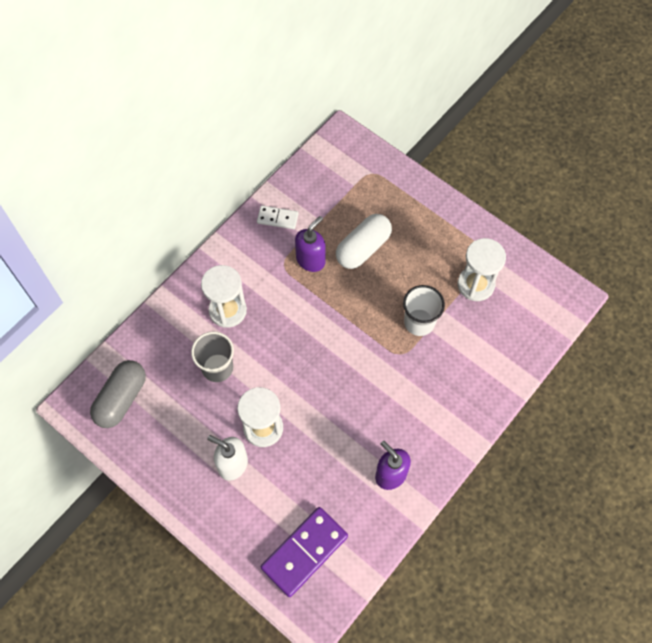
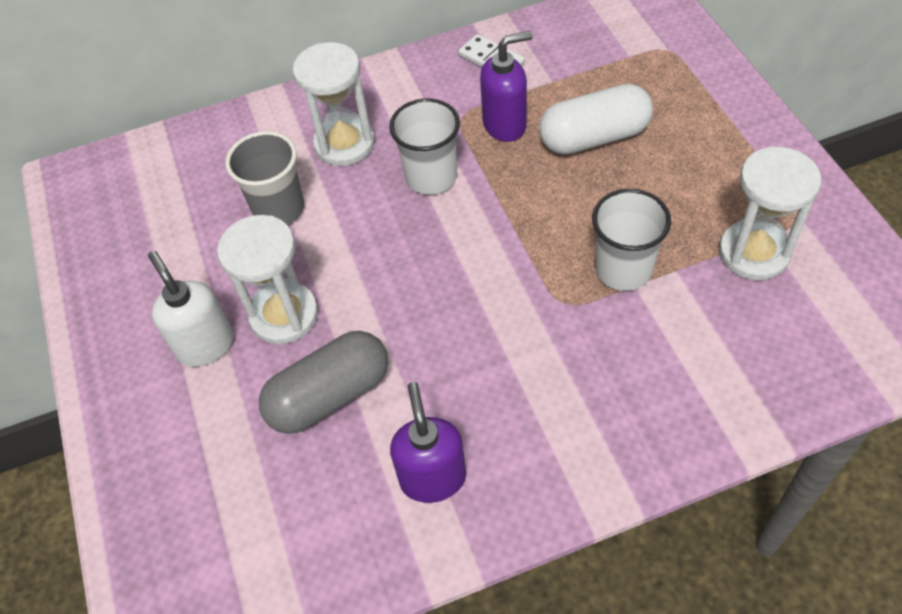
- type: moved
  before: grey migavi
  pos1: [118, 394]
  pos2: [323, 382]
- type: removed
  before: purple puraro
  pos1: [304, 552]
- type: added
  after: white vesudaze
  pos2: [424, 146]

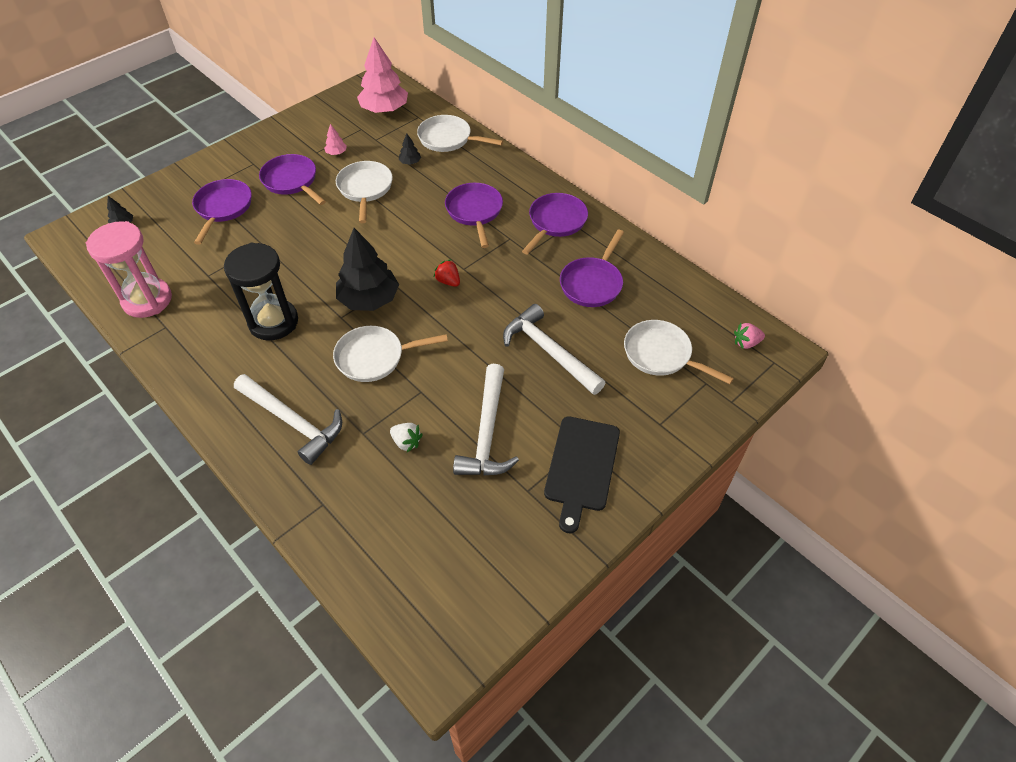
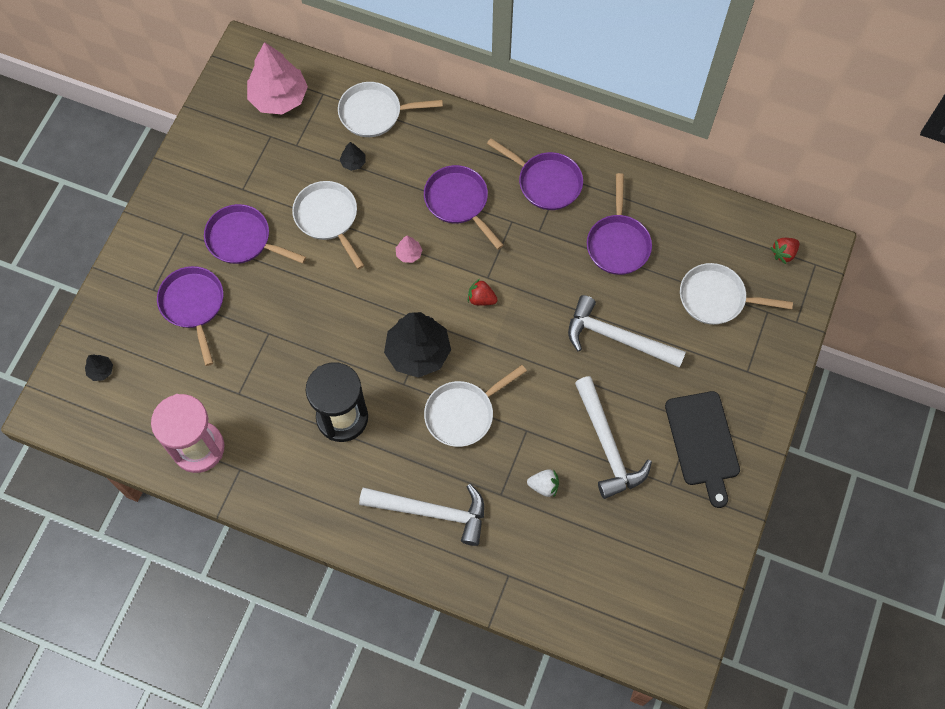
- type: moved
  before: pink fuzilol
  pos1: [335, 139]
  pos2: [409, 249]
- type: turned
  before: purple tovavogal
  pos1: [555, 224]
  pos2: [535, 174]
  turn: 120
- type: recoloured
  before: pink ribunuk
  after: red ribunuk
  pos1: [749, 336]
  pos2: [785, 251]

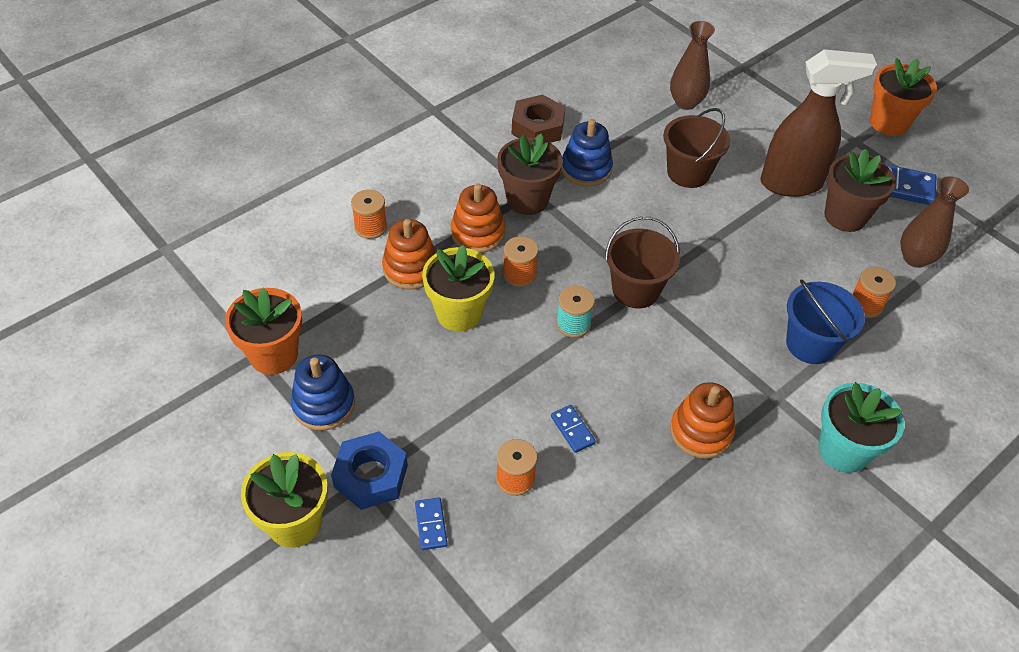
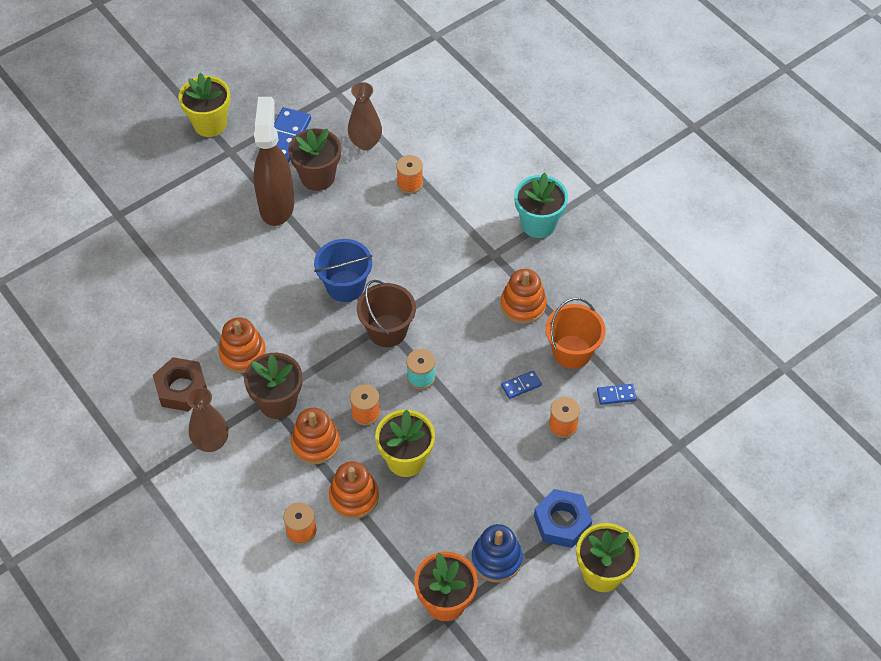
- type: moved
  before: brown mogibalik
  pos1: [692, 65]
  pos2: [207, 419]
- type: recoloured
  before: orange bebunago
  after: yellow bebunago
  pos1: [903, 97]
  pos2: [204, 105]
- type: removed
  before: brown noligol
  pos1: [696, 148]
- type: recoloured
  before: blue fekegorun
  after: orange fekegorun
  pos1: [587, 153]
  pos2: [242, 345]
- type: moved
  before: blue noligol
  pos1: [825, 321]
  pos2: [343, 270]
- type: moved
  before: blue puraro
  pos1: [431, 524]
  pos2: [617, 394]
- type: added
  after: orange noligol
  pos2: [575, 333]

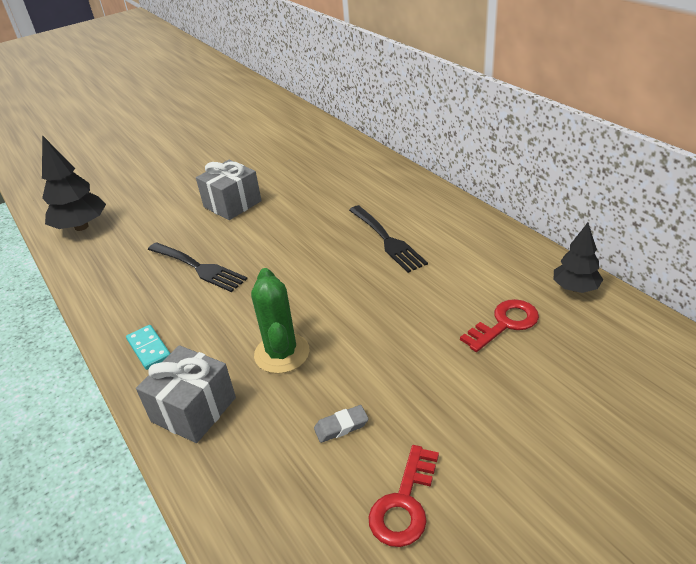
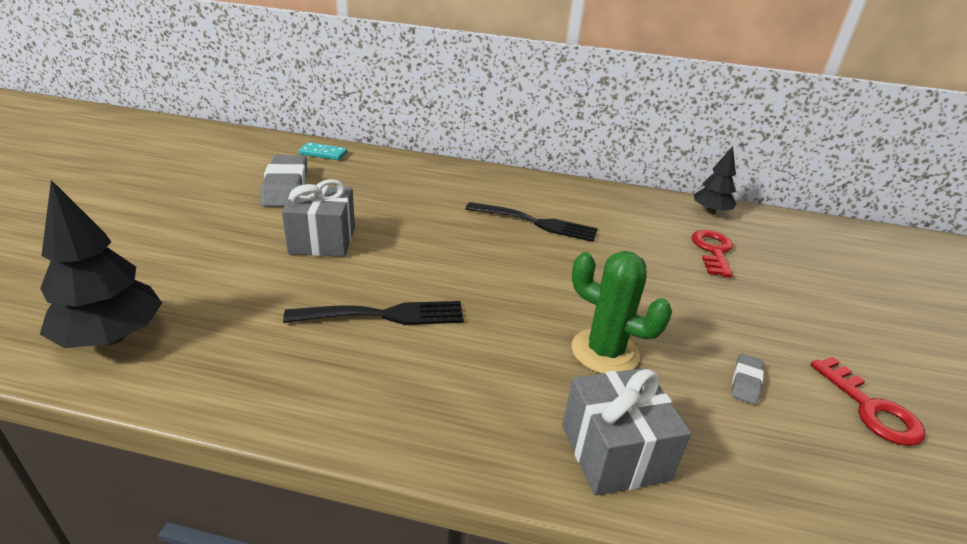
- type: moved
  before: turquoise puraro
  pos1: [148, 347]
  pos2: [323, 151]
- type: added
  after: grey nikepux
  pos2: [284, 181]

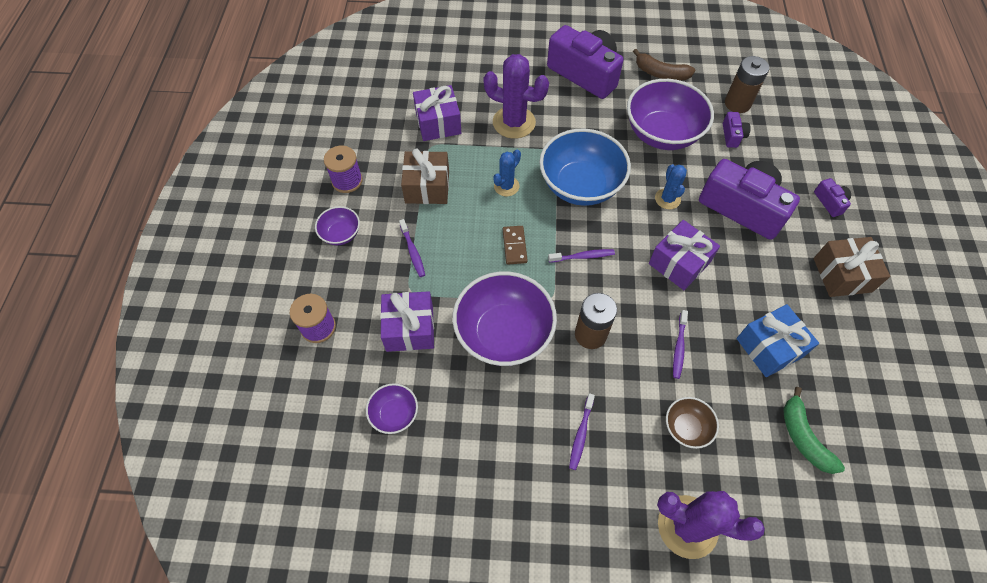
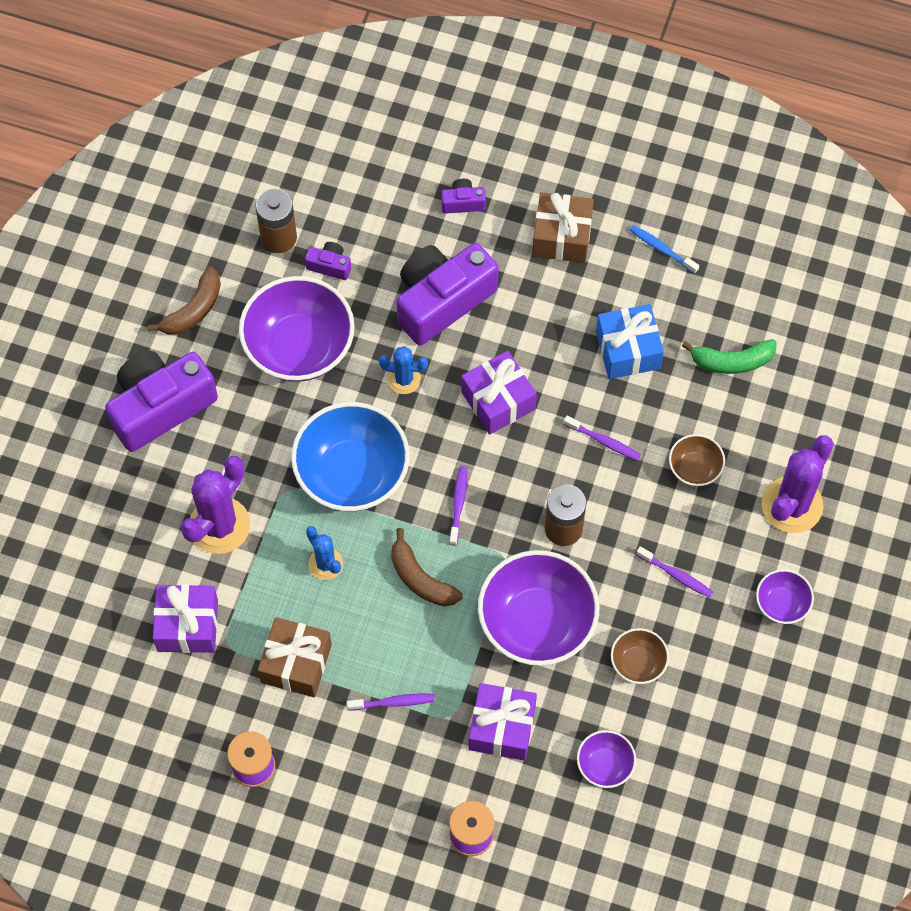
- type: moved
  before: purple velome
  pos1: [337, 225]
  pos2: [785, 596]
- type: replaced
  before: brown puraro
  after: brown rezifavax
  pos1: [515, 245]
  pos2: [426, 567]
- type: added
  after: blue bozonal
  pos2: [664, 249]
- type: added
  after: brown velome
  pos2: [640, 656]

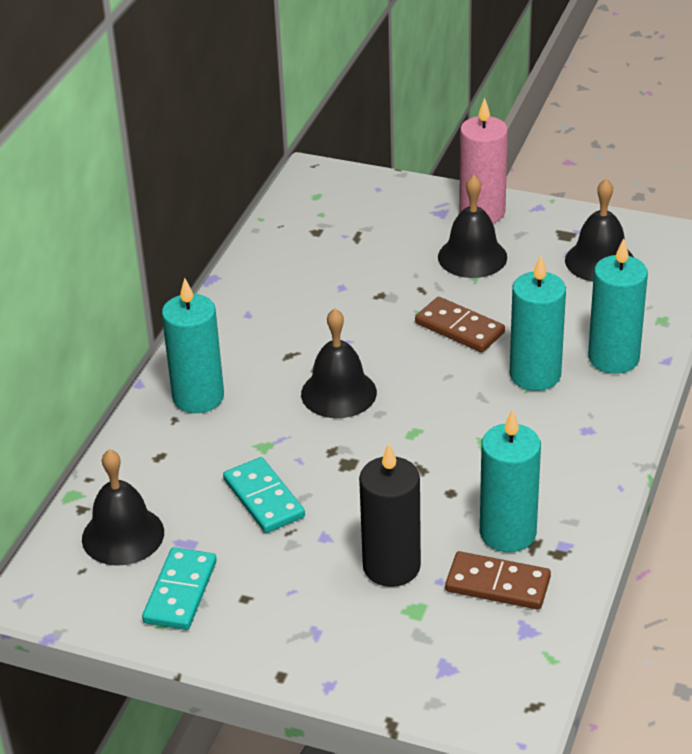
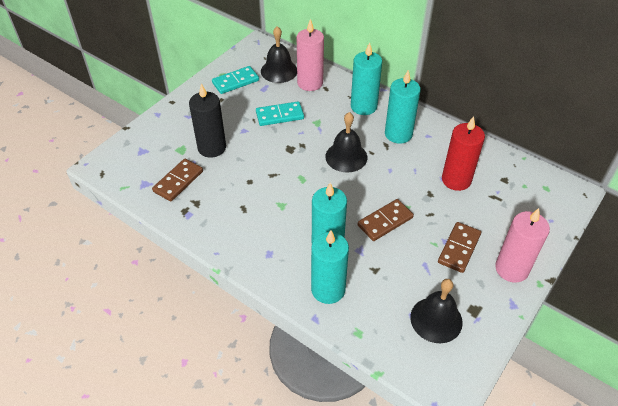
- type: replaced
  before: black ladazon
  after: brown puraro
  pos1: [472, 226]
  pos2: [459, 247]
- type: moved
  before: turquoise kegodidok
  pos1: [510, 480]
  pos2: [403, 107]
- type: turned
  before: turquoise puraro
  pos1: [179, 588]
  pos2: [235, 80]
  turn: -60
- type: added
  after: pink kegodidok
  pos2: [310, 55]
- type: added
  after: red kegodidok
  pos2: [463, 153]

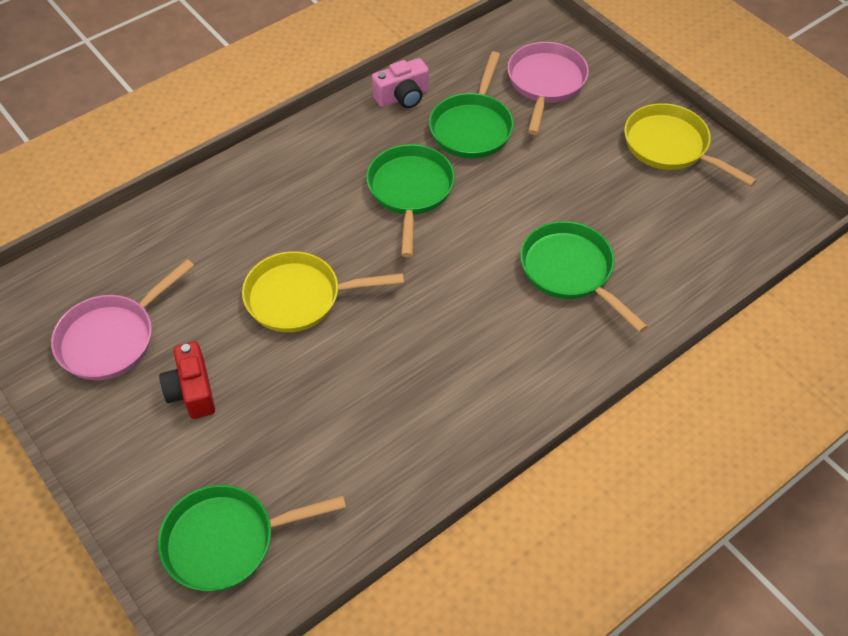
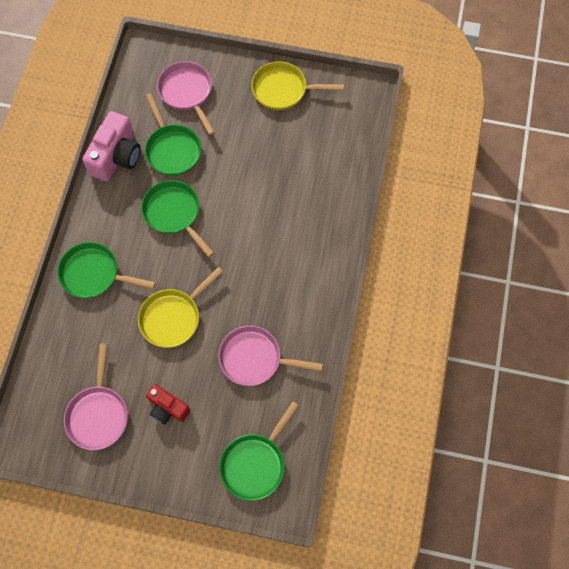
- type: resized
  before: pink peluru
  pos1: [400, 83]
  pos2: [111, 146]
  scale: 1.61
- type: moved
  before: green tovavogal
  pos1: [584, 277]
  pos2: [106, 270]
- type: added
  after: pink tovavogal
  pos2: [270, 356]

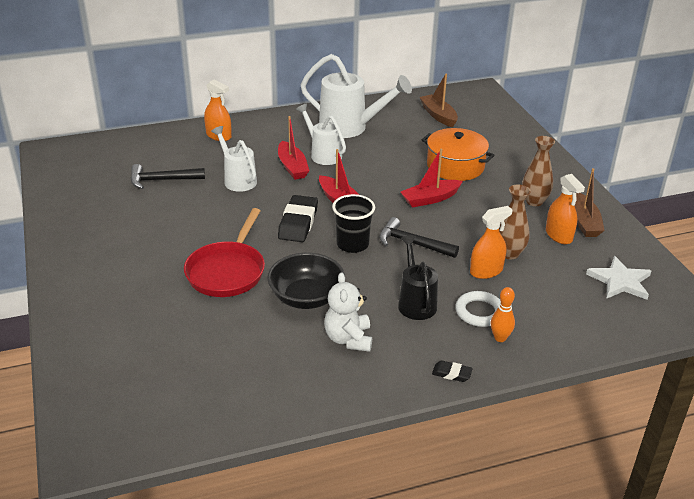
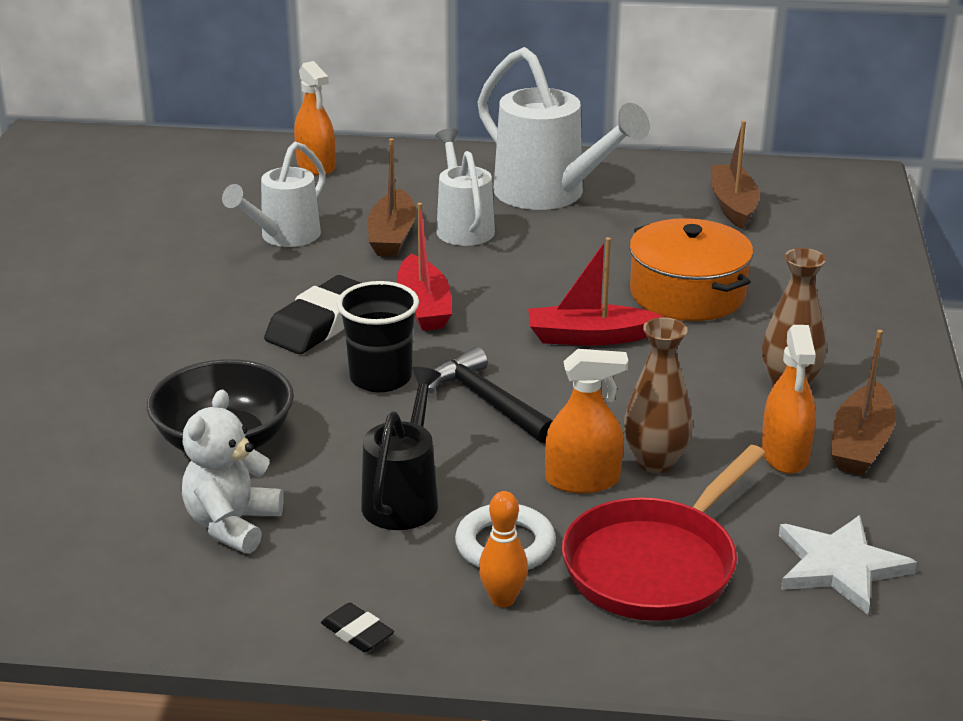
- type: recoloured
  before: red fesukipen
  after: brown fesukipen
  pos1: [294, 148]
  pos2: [392, 197]
- type: turned
  before: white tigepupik
  pos1: [234, 159]
  pos2: [274, 194]
  turn: -135
- type: removed
  before: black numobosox
  pos1: [167, 176]
- type: moved
  before: red tovavogal
  pos1: [224, 252]
  pos2: [664, 533]

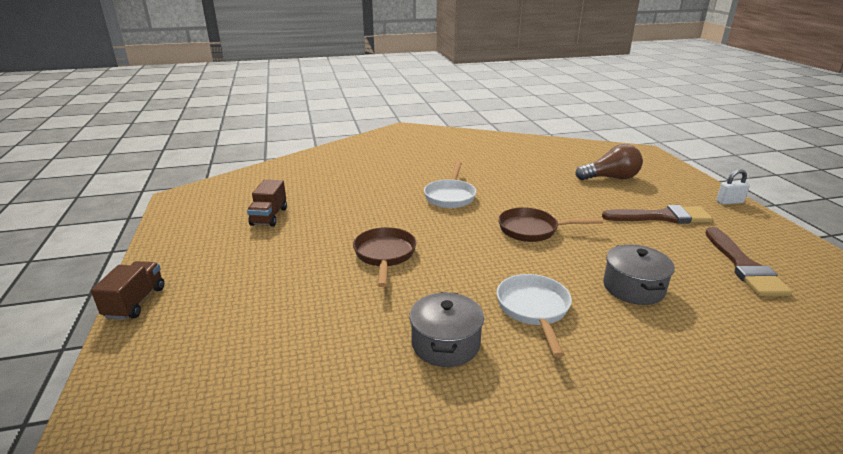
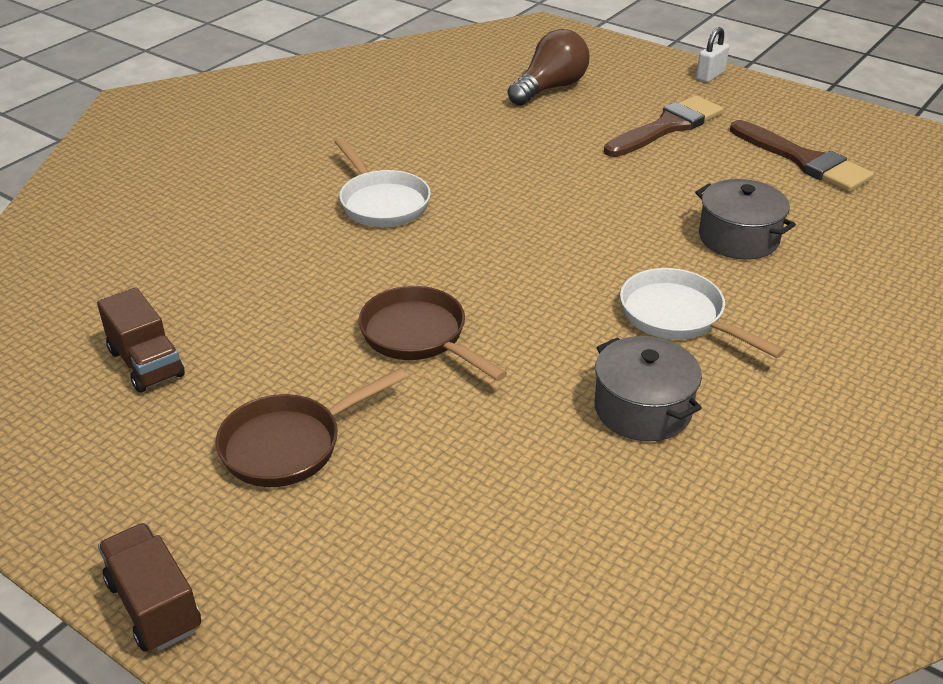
- type: moved
  before: brown tovavogal
  pos1: [550, 224]
  pos2: [311, 427]

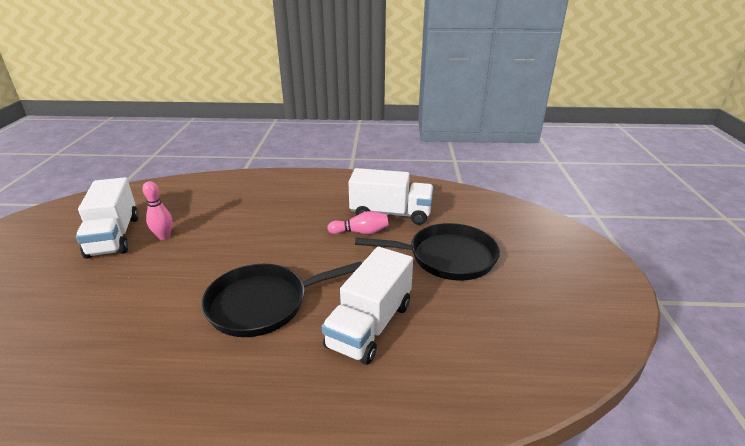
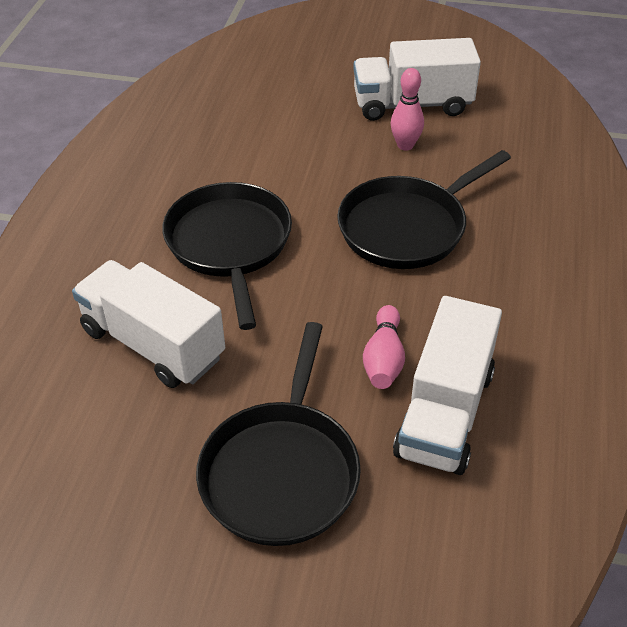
- type: added
  after: black tovavogal
  pos2: [424, 209]

